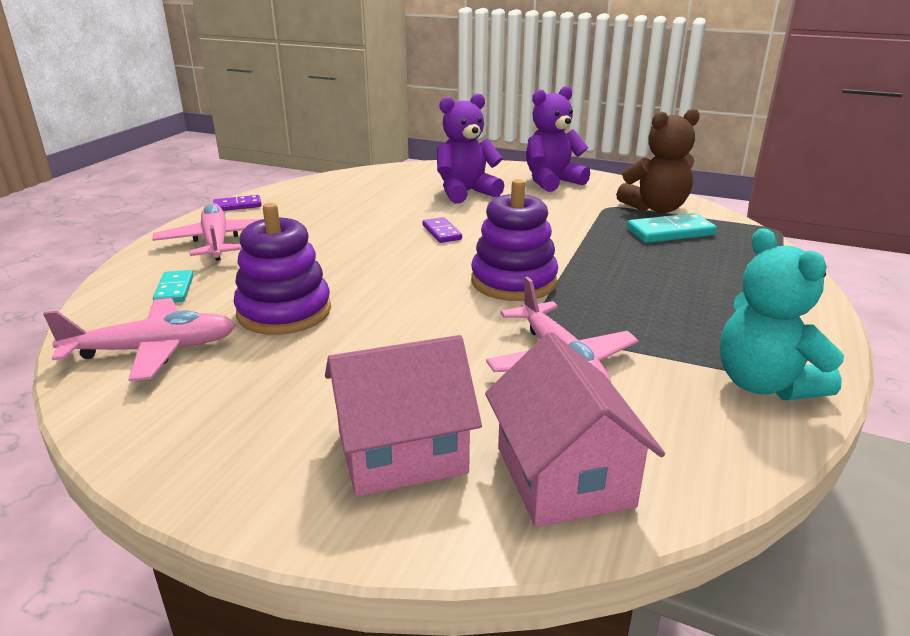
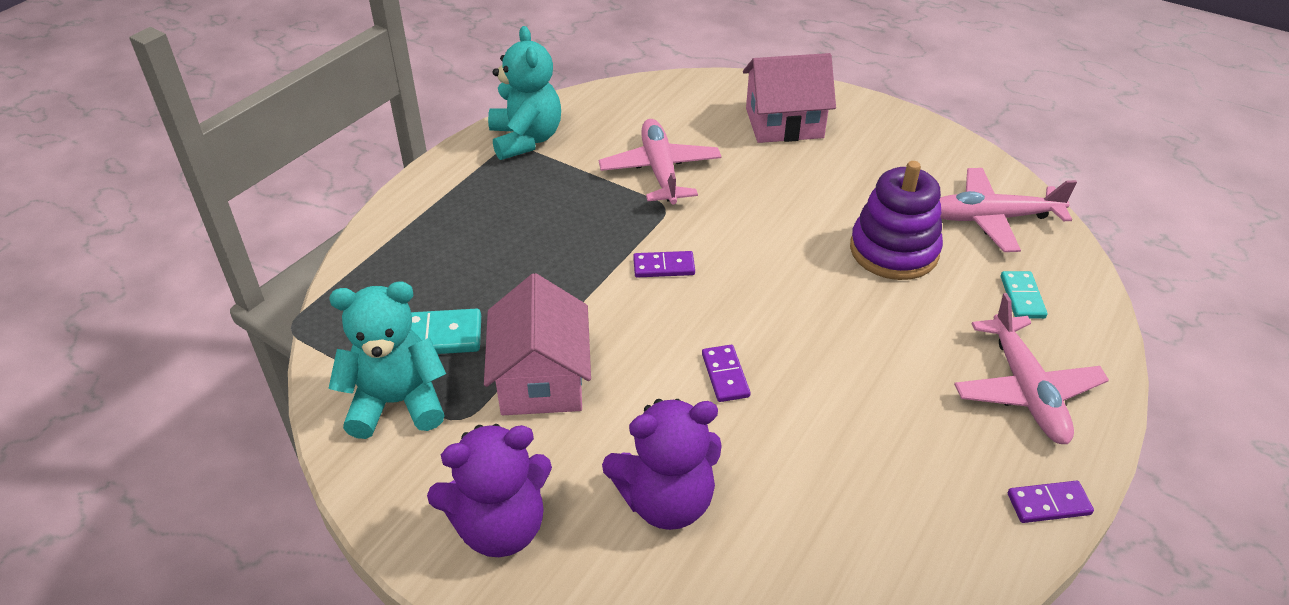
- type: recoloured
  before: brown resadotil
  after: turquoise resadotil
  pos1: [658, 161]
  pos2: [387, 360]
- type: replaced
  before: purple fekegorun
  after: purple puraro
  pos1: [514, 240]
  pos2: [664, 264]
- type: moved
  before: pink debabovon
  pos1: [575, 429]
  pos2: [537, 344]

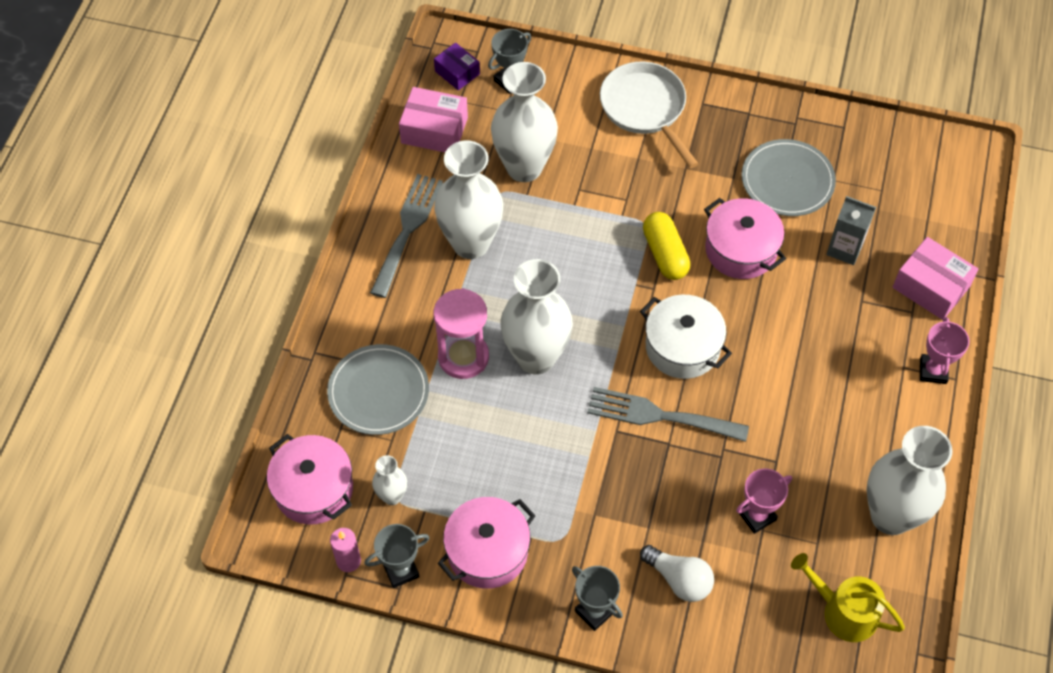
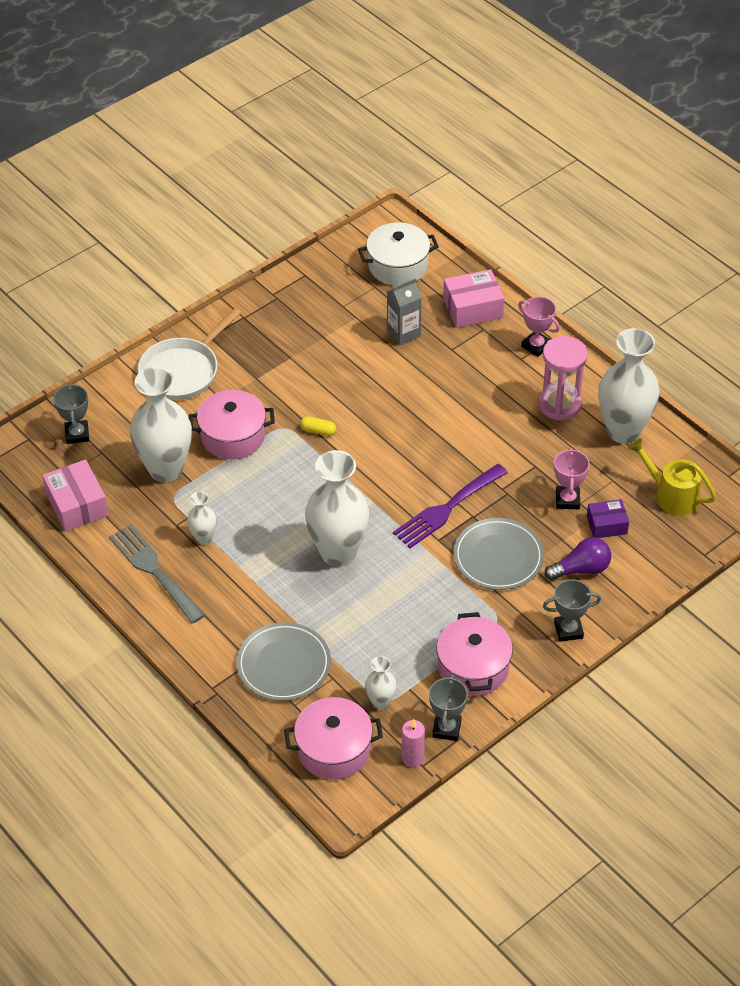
- type: moved
  before: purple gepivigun
  pos1: [457, 66]
  pos2: [608, 518]
- type: turned
  before: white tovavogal
  pos1: [649, 115]
  pos2: [189, 354]
  turn: -60
- type: turned
  before: pink gepivigun
  pos1: [433, 119]
  pos2: [75, 495]
  turn: -75
- type: moved
  before: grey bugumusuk
  pos1: [789, 177]
  pos2: [498, 554]
- type: resized
  before: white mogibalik
  pos1: [468, 200]
  pos2: [202, 518]
  scale: 0.47
- type: moved
  before: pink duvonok
  pos1: [745, 238]
  pos2: [232, 424]
- type: resized
  before: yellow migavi
  pos1: [666, 246]
  pos2: [318, 426]
  scale: 0.54
- type: moved
  before: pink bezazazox
  pos1: [461, 333]
  pos2: [563, 378]
- type: moved
  before: white duvonok
  pos1: [686, 337]
  pos2: [398, 254]
- type: recoloured
  before: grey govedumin
  after: purple govedumin
  pos1: [668, 414]
  pos2: [450, 506]
- type: recoloured
  before: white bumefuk
  after: purple bumefuk
  pos1: [677, 573]
  pos2: [577, 558]
- type: turned
  before: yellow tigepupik
  pos1: [848, 597]
  pos2: [673, 477]
  turn: 60

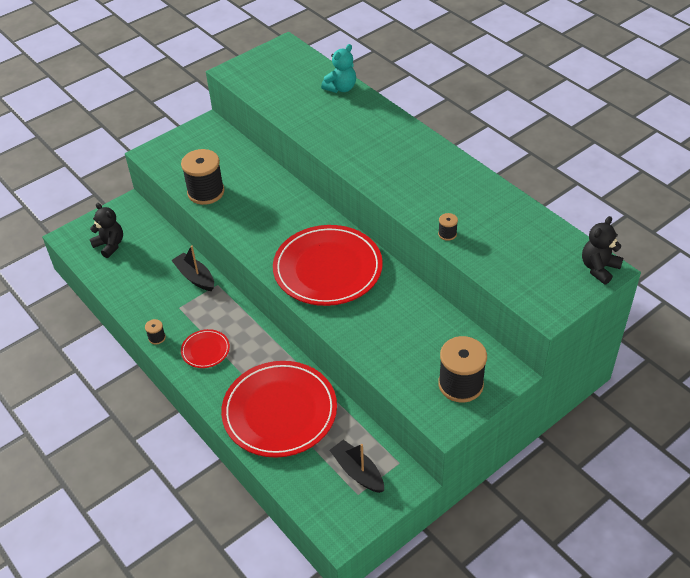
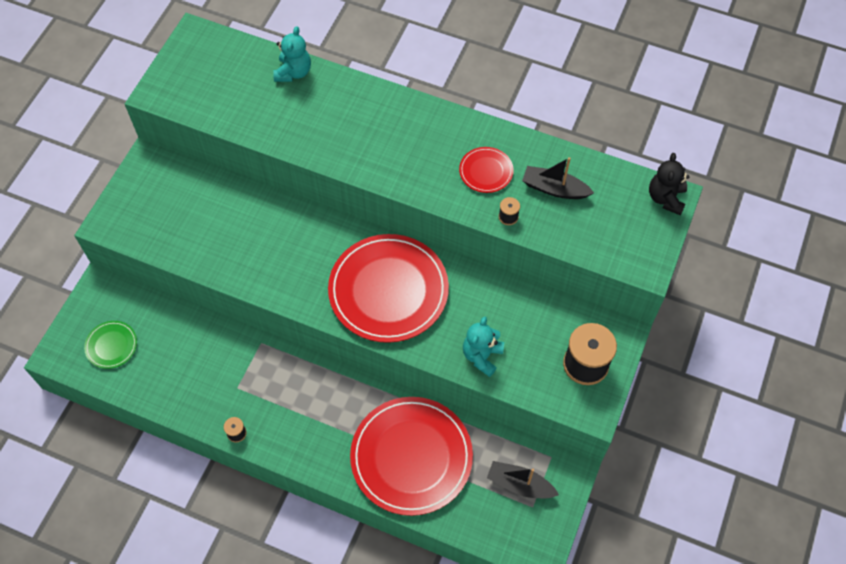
- type: removed
  before: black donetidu
  pos1: [202, 177]
- type: replaced
  before: black resadotil
  after: green bugumusuk
  pos1: [106, 230]
  pos2: [110, 345]
- type: moved
  before: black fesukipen
  pos1: [192, 268]
  pos2: [558, 178]
- type: moved
  before: red bugumusuk
  pos1: [205, 348]
  pos2: [486, 170]
- type: added
  after: turquoise resadotil
  pos2: [483, 346]

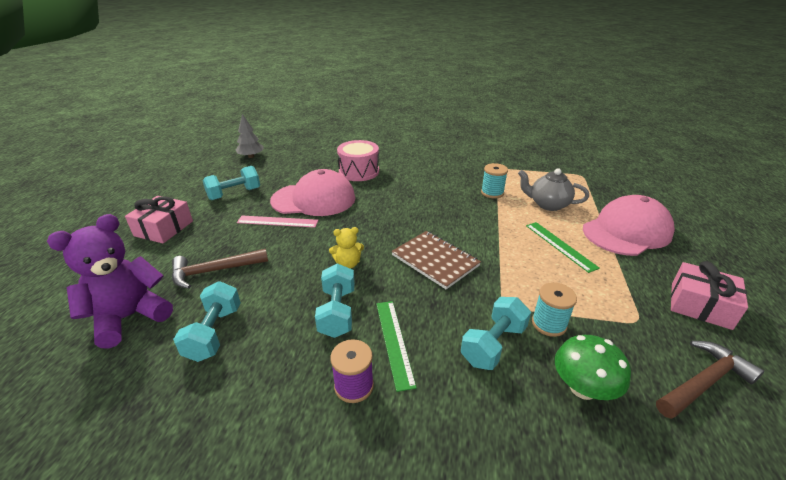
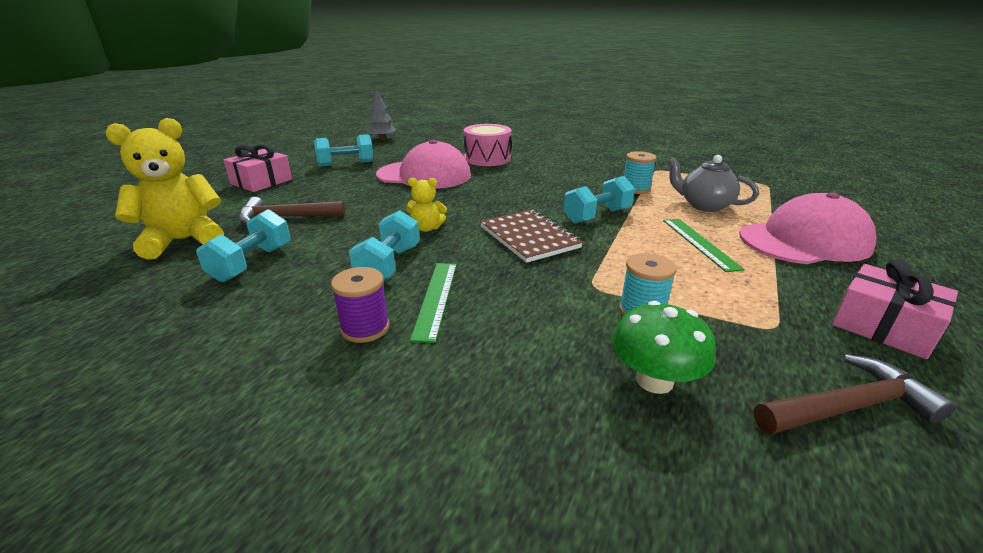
- type: recoloured
  before: purple resadotil
  after: yellow resadotil
  pos1: [110, 281]
  pos2: [164, 189]
- type: removed
  before: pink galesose
  pos1: [277, 222]
- type: moved
  before: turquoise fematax
  pos1: [496, 333]
  pos2: [599, 200]

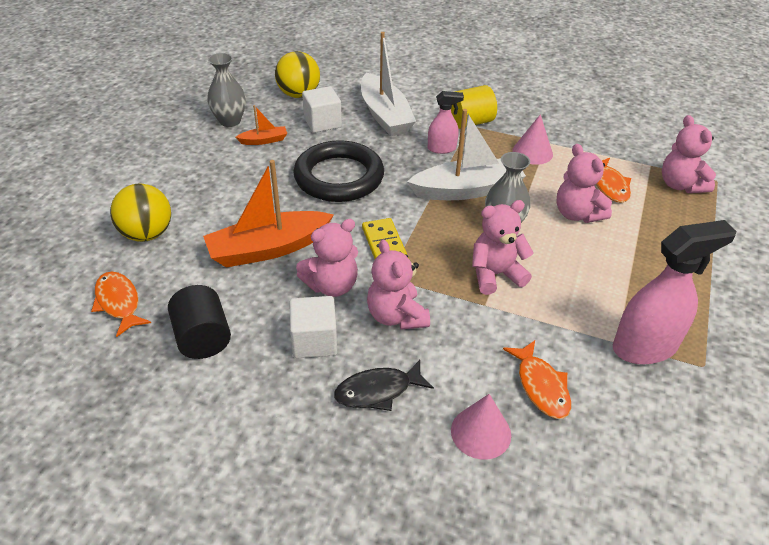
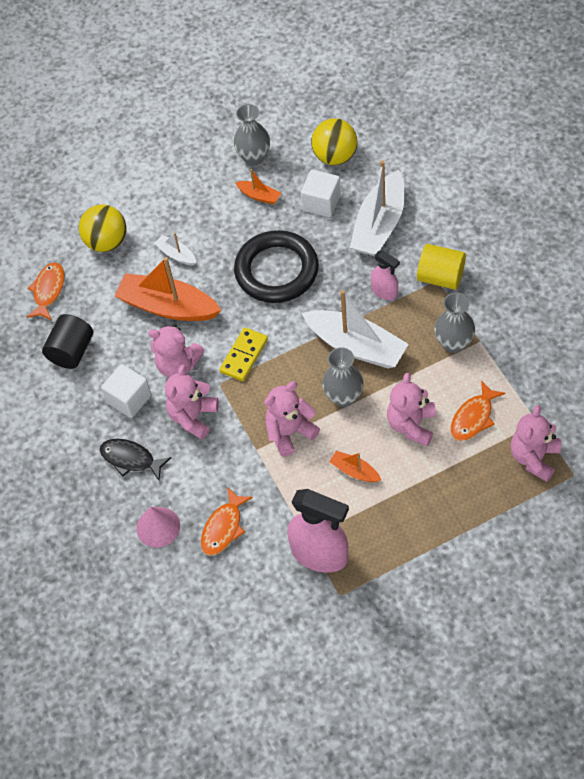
- type: replaced
  before: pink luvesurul
  after: grey mogibalik
  pos1: [532, 139]
  pos2: [454, 322]
- type: turned
  before: pink resadotil
  pos1: [503, 247]
  pos2: [292, 419]
  turn: -60
- type: added
  after: white fesukipen
  pos2: [175, 249]
- type: added
  after: orange fesukipen
  pos2: [355, 466]

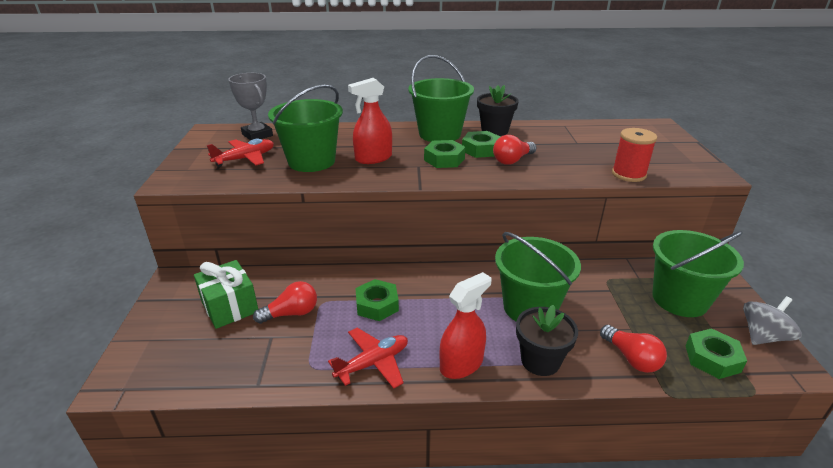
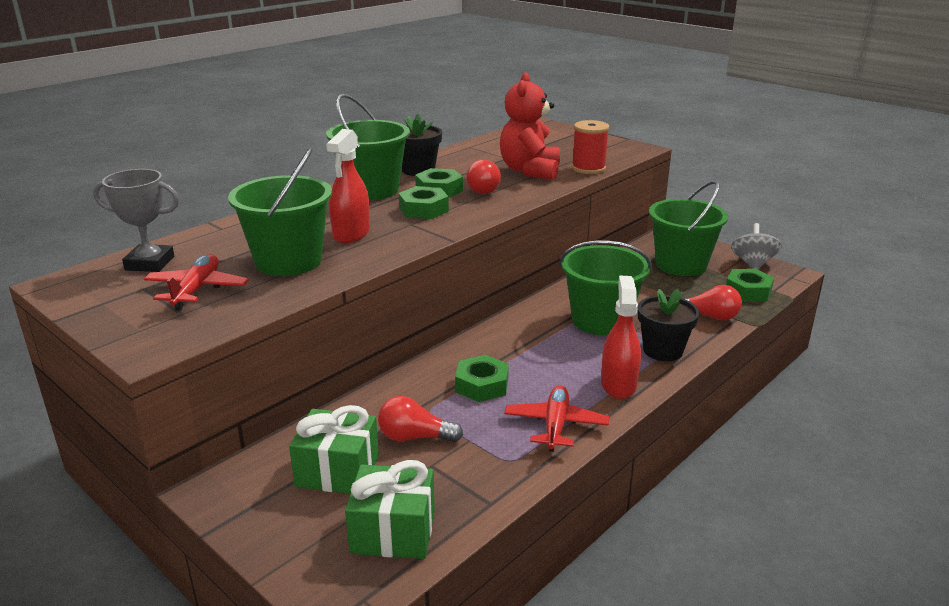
- type: turned
  before: red bumefuk
  pos1: [285, 302]
  pos2: [420, 419]
  turn: -105
- type: added
  after: red resadotil
  pos2: [530, 126]
- type: added
  after: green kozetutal
  pos2: [390, 509]

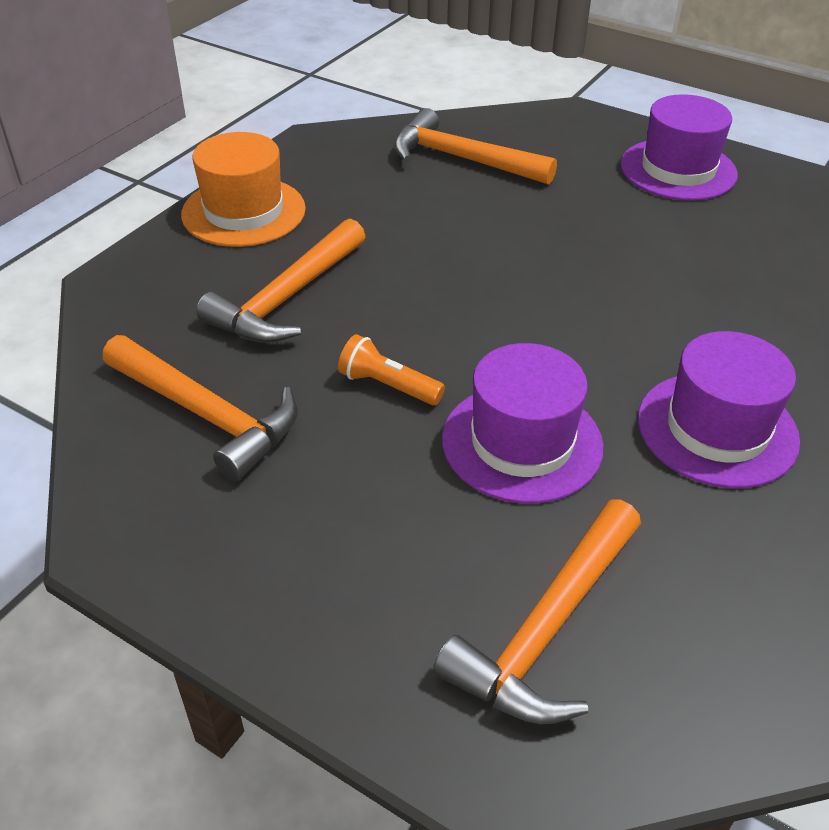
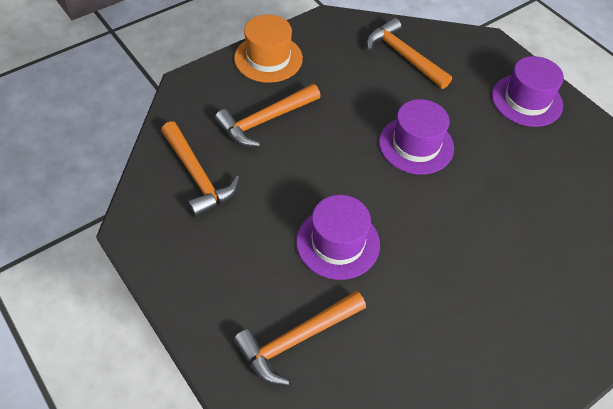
- type: moved
  before: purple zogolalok
  pos1: [719, 409]
  pos2: [416, 136]
- type: removed
  before: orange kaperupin
  pos1: [391, 369]

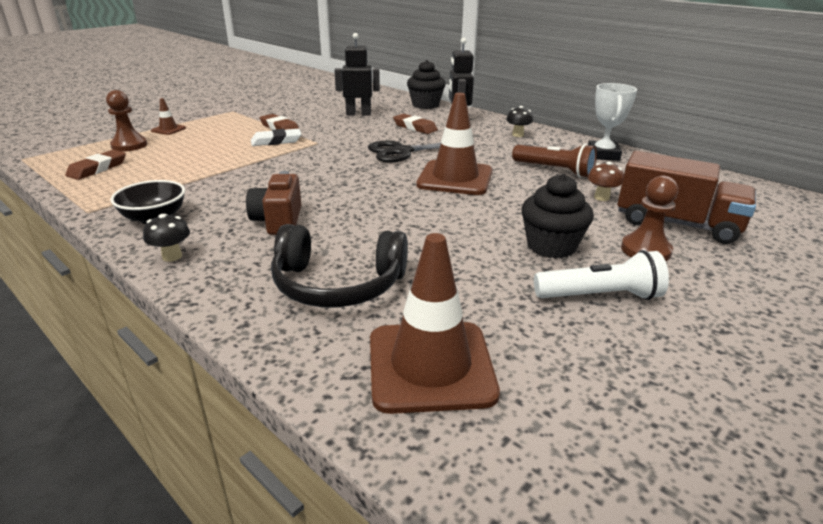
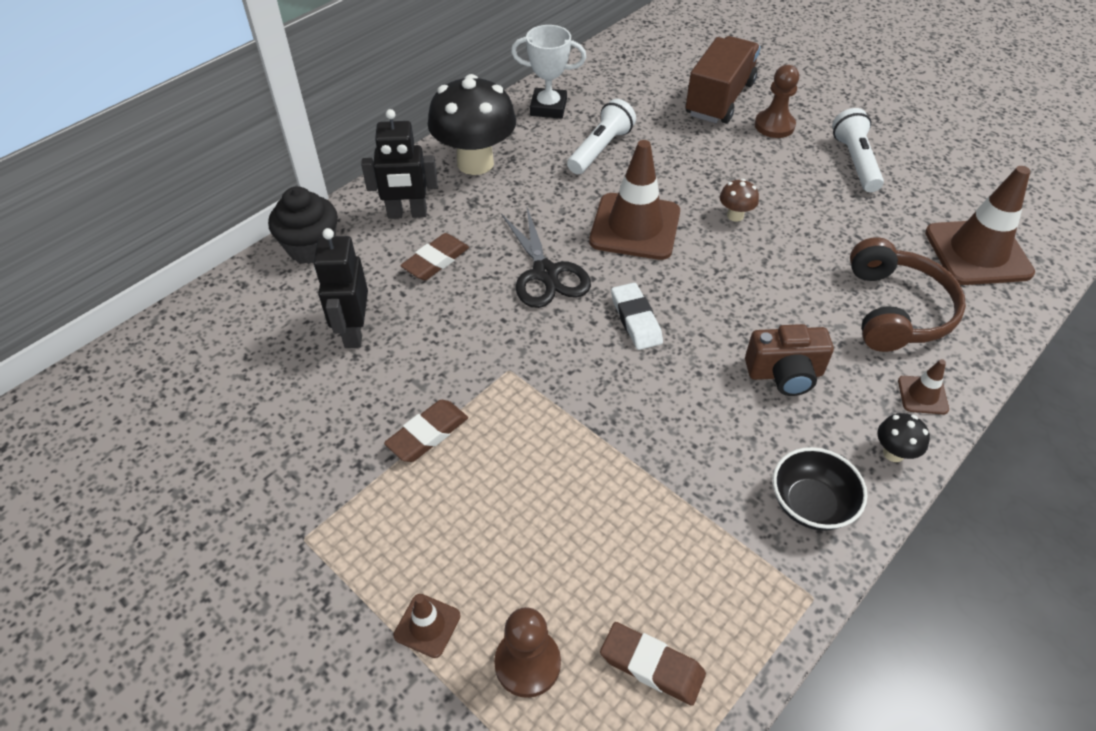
- type: resized
  before: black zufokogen
  pos1: [519, 121]
  pos2: [472, 124]
  scale: 2.36
- type: moved
  before: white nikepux
  pos1: [276, 137]
  pos2: [637, 316]
- type: recoloured
  before: brown kaperupin
  after: white kaperupin
  pos1: [554, 160]
  pos2: [601, 136]
- type: moved
  before: brown zufokogen
  pos1: [606, 181]
  pos2: [739, 200]
- type: removed
  before: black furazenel
  pos1: [557, 216]
- type: recoloured
  before: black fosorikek
  after: brown fosorikek
  pos1: [339, 265]
  pos2: [908, 294]
- type: added
  after: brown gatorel
  pos2: [923, 386]

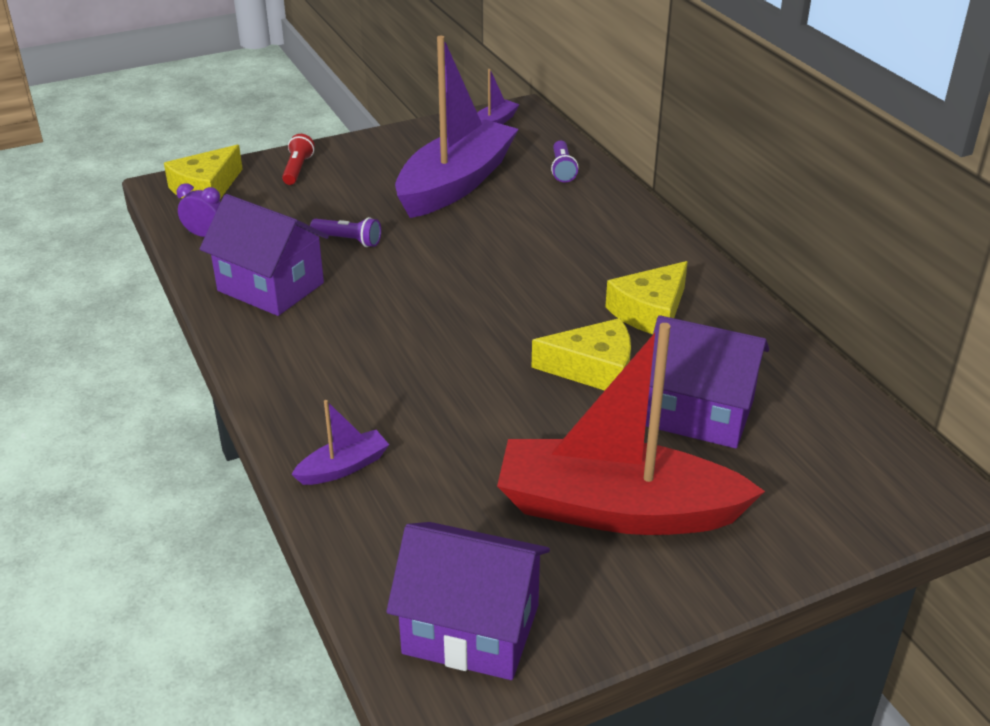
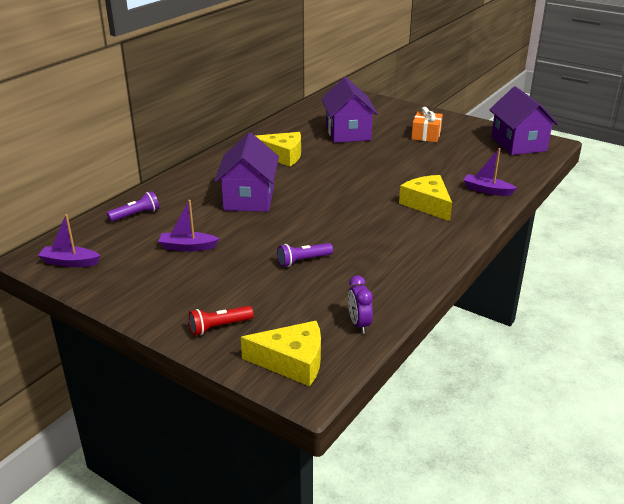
- type: resized
  before: purple fesukipen
  pos1: [456, 127]
  pos2: [188, 225]
  scale: 0.41
- type: moved
  before: purple debabovon
  pos1: [264, 255]
  pos2: [247, 172]
- type: turned
  before: purple kaperupin
  pos1: [345, 232]
  pos2: [305, 255]
  turn: -105
- type: moved
  before: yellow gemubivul
  pos1: [581, 354]
  pos2: [425, 198]
- type: replaced
  before: red fesukipen
  after: orange kozetutal
  pos1: [631, 429]
  pos2: [427, 124]

